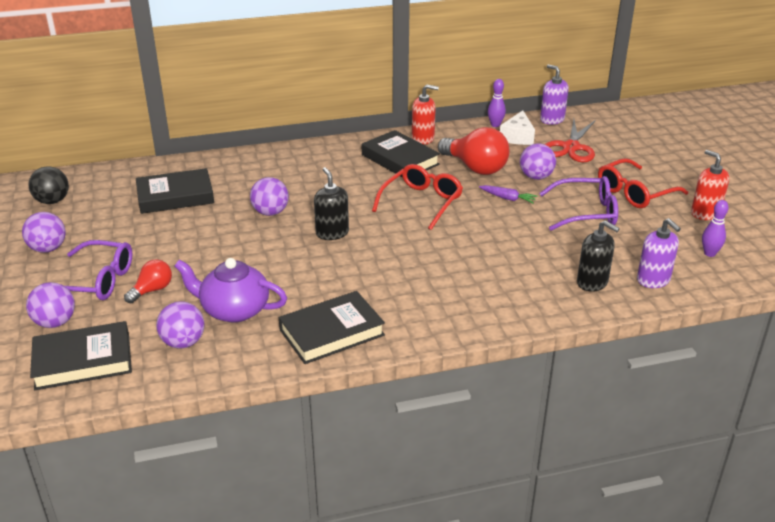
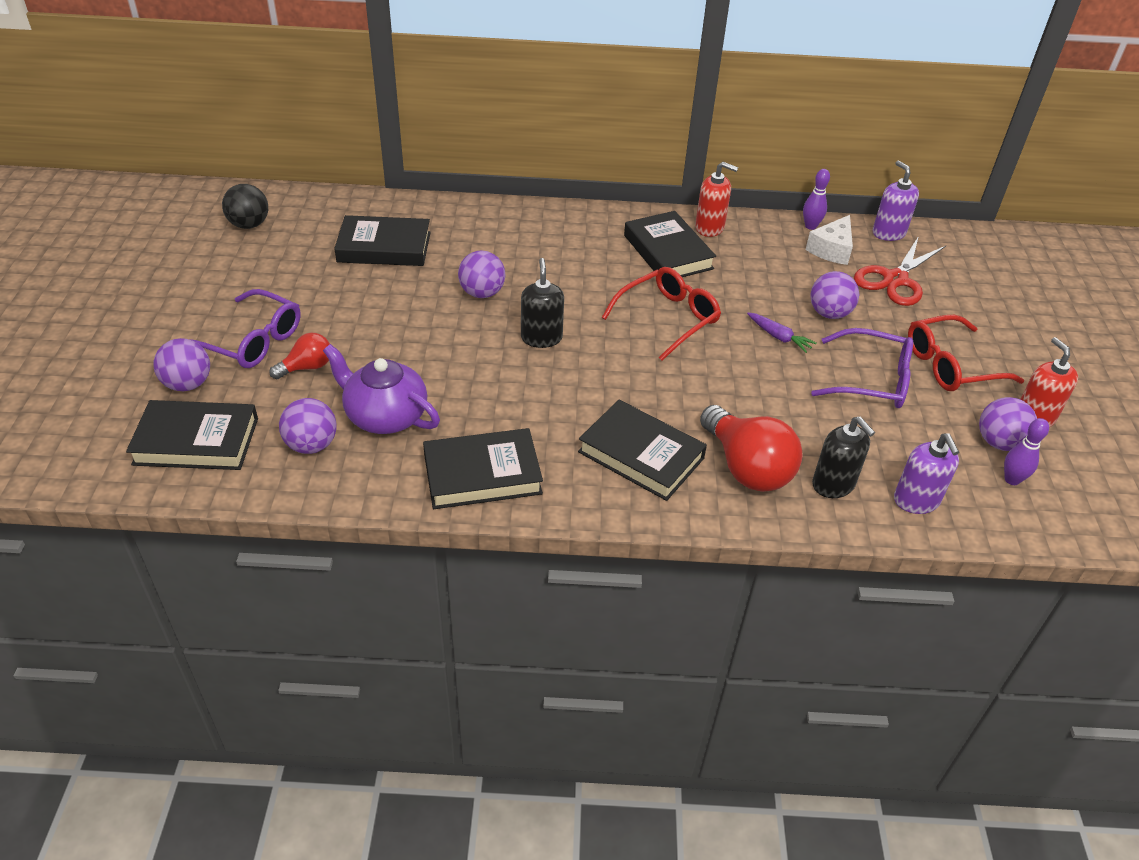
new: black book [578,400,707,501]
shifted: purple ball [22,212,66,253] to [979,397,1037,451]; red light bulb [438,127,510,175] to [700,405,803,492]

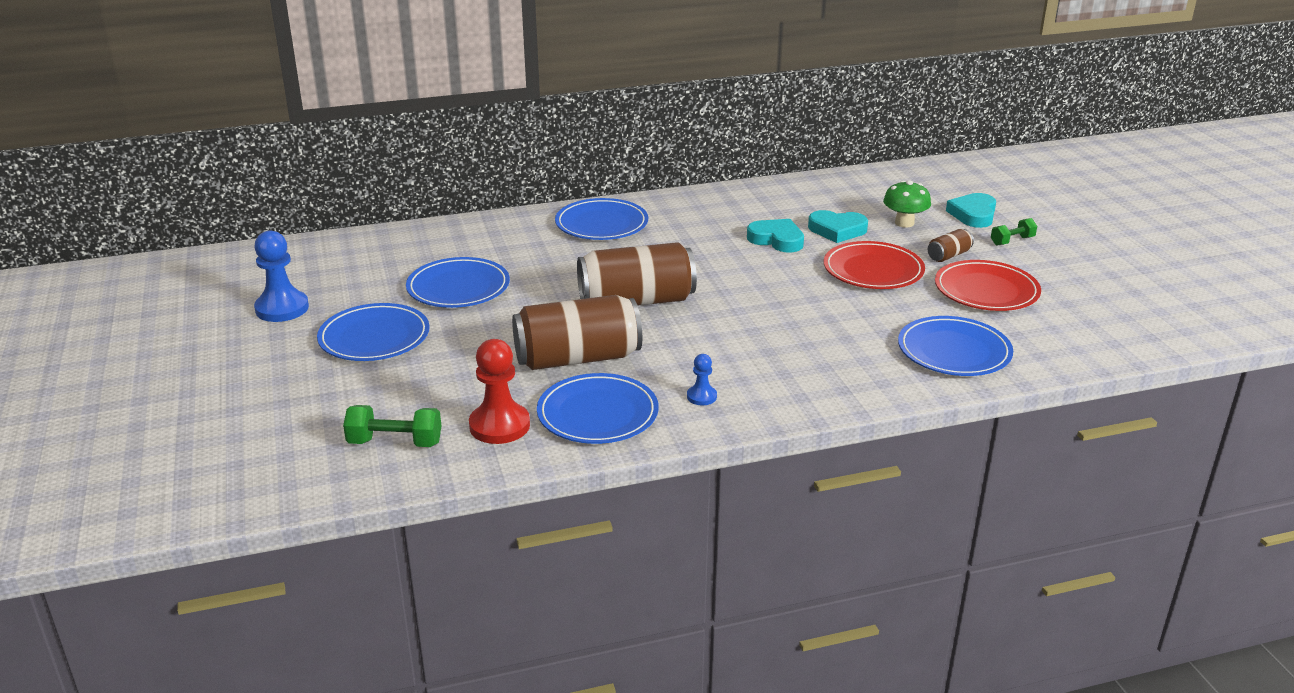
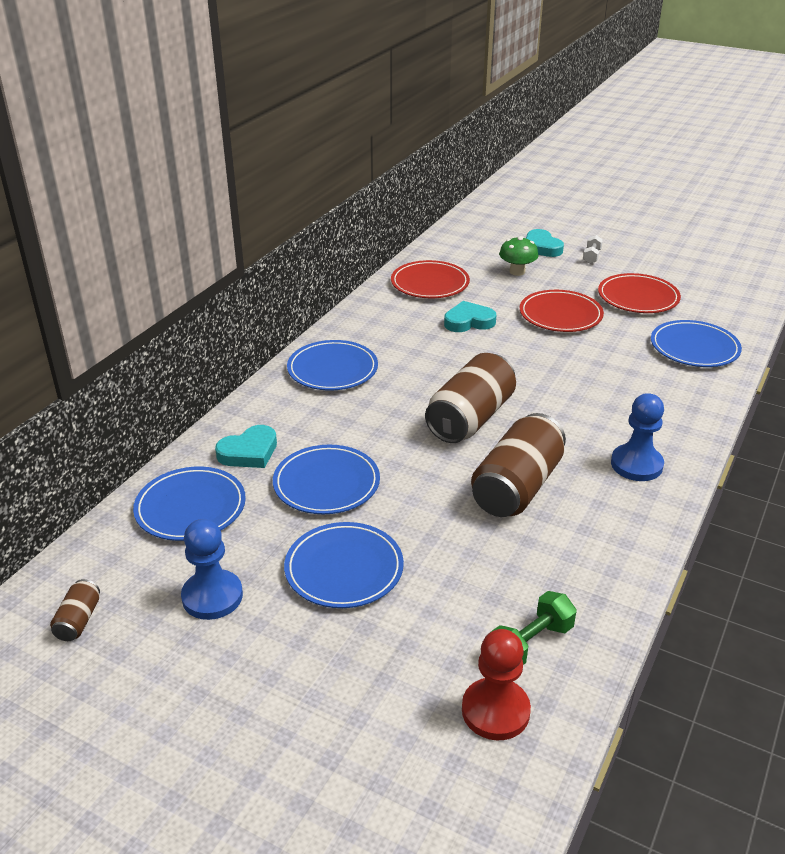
new: red plate [391,260,470,298]
shifted: red pawn [469,339,530,444] to [462,629,531,740]; blue plate [537,373,659,444] to [133,467,246,541]; turquoise heart [808,210,868,243] to [215,425,277,468]; brown can [928,229,974,262] to [50,579,100,641]
repainted: green dumbbell [991,218,1037,246] to white dumbbell [583,235,603,264]
scaled: blue pawn [687,354,717,405] = [611,393,664,481] x1.93

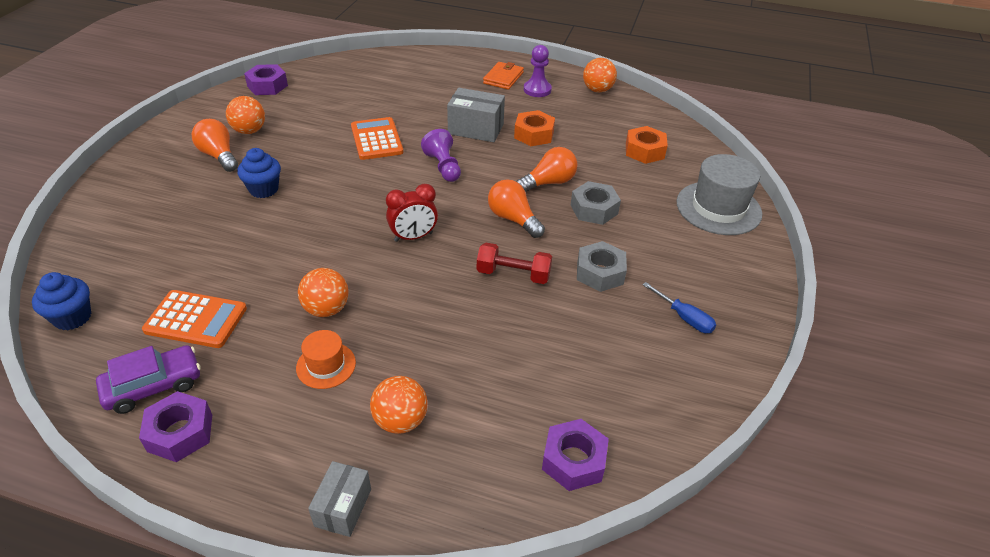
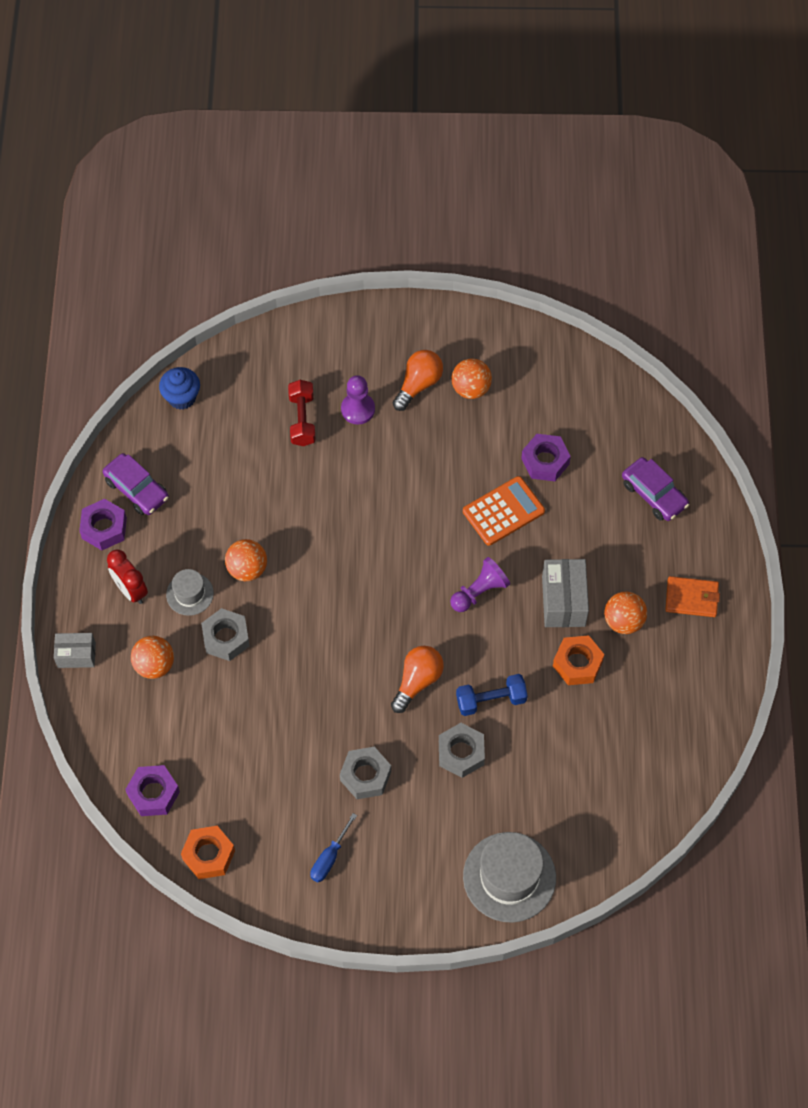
gone: orange calculator [142,290,247,348]; blue cupcake [237,148,281,198]
new: grey nut [201,608,250,661]; purple car [622,457,689,521]
shifted: purple nut [244,64,288,95] to [521,434,571,481]; red clock [386,184,438,242] to [107,549,148,604]; red dumbbell [477,243,552,284] to [288,380,316,446]; purple pawn [524,45,552,97] to [341,375,375,425]; orange ball [583,58,617,92] to [604,592,647,634]; orange nut [626,126,668,164] to [181,826,235,879]
swapped: orange light bulb [516,147,578,192] to blue dumbbell [456,674,528,716]
repainted: orange hat [296,330,356,389] to grey hat [166,569,214,616]

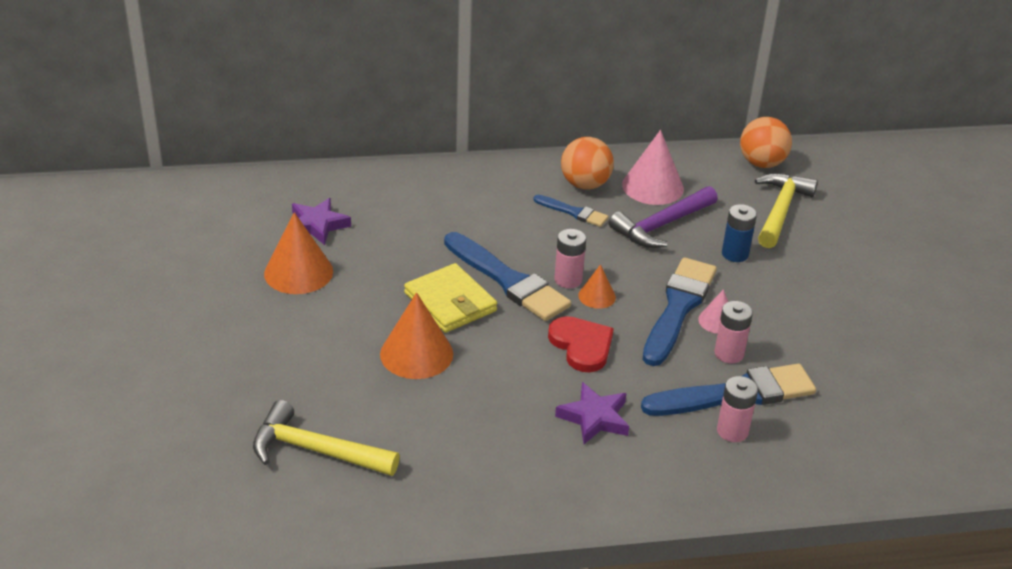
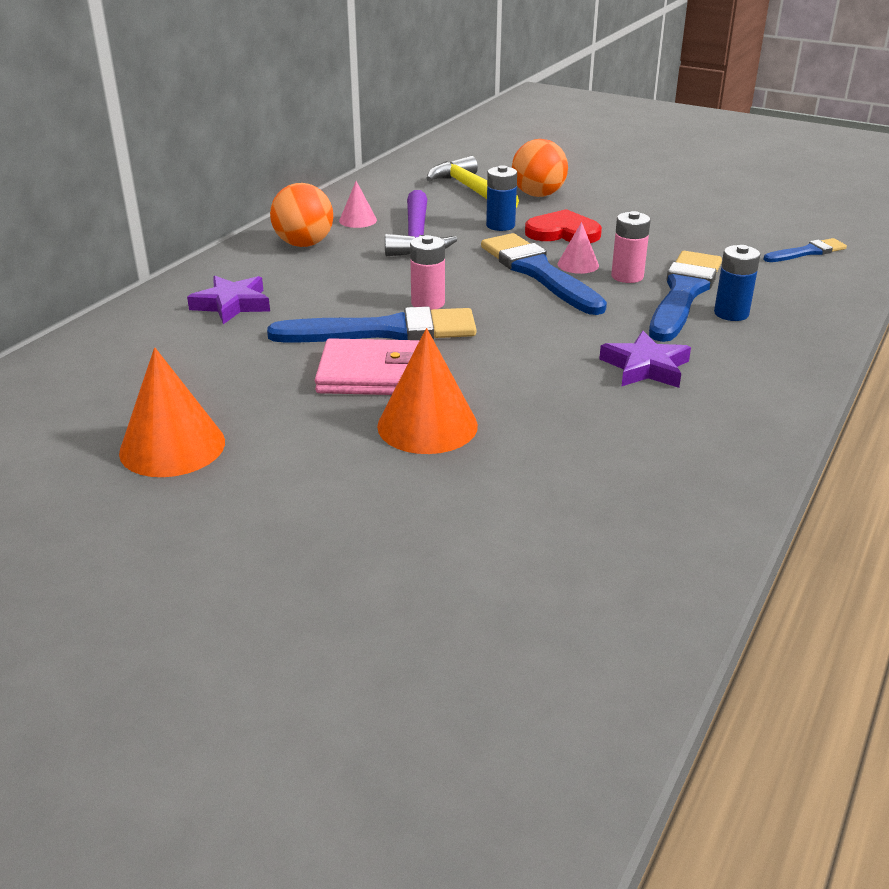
gone: yellow hammer [253,400,400,476]; orange cone [578,264,616,309]
shifted: purple star [292,198,351,245] to [187,276,270,324]; blue brush [533,195,609,227] to [764,238,847,262]; red heart [548,316,614,372] to [525,209,602,243]; orange ball [740,117,792,168] to [512,139,568,197]
repainted: yellow wallet [404,263,497,333] to pink wallet [315,338,420,395]; pink battery [717,376,758,442] to blue battery [714,245,761,321]
scaled: pink cone [622,130,684,205] = [339,181,377,228] x0.54

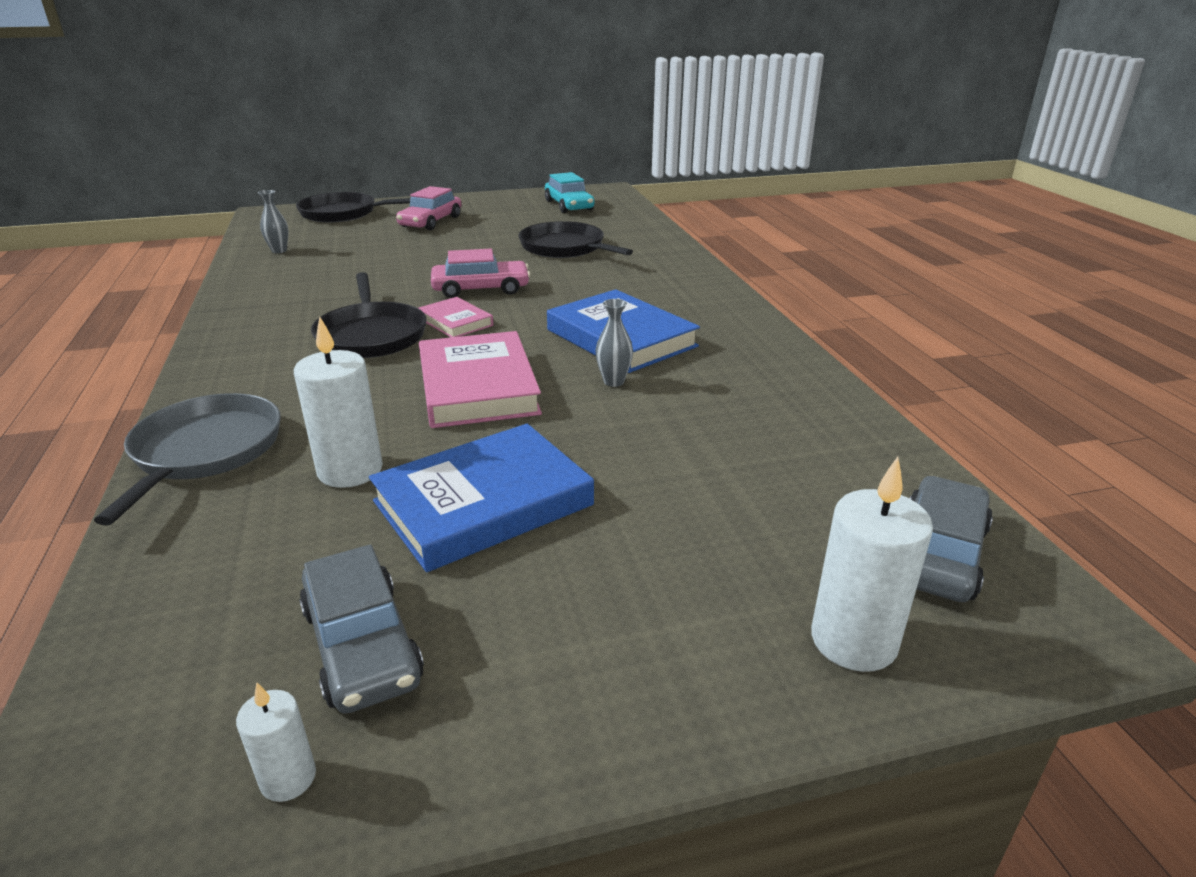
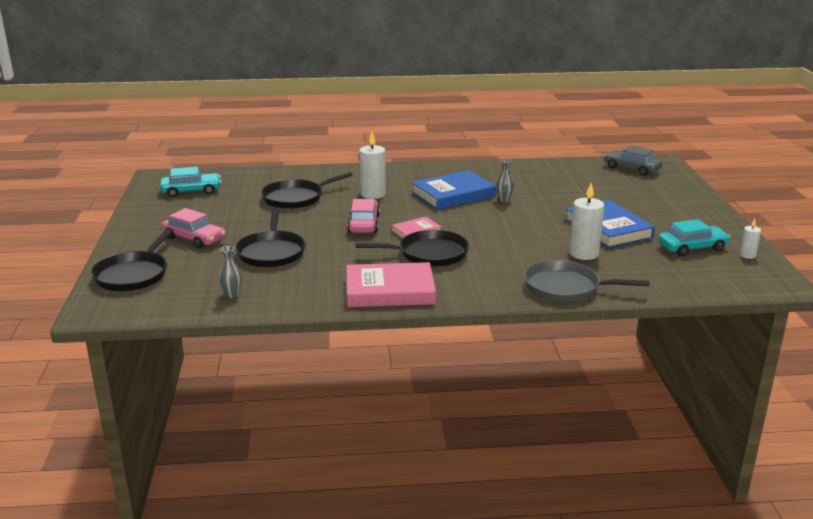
new: black pan [235,209,306,267]
shifted: pink book [419,331,542,428] to [346,262,436,307]; white candle [811,457,933,672] to [359,132,386,199]
repainted: grey car [299,545,424,714] to turquoise car [658,219,730,256]

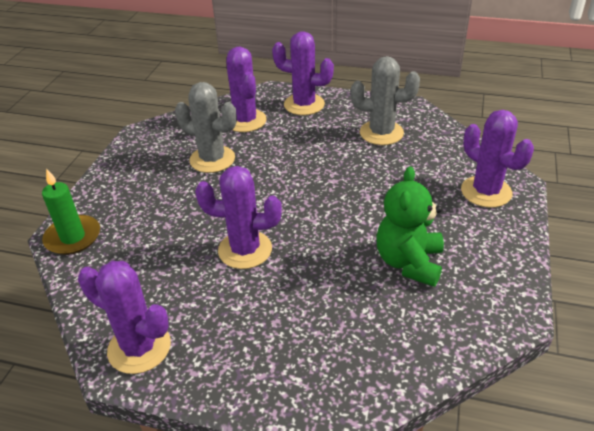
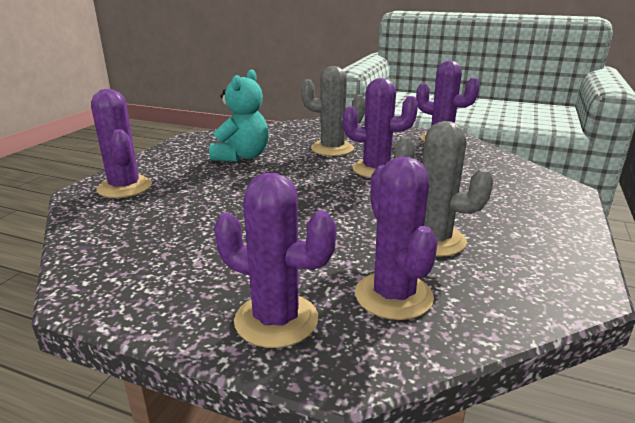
gone: green candle [42,168,100,255]
shifted: grey cactus [351,56,420,145] to [301,66,365,156]
repainted: green teddy bear [377,166,444,287] to turquoise teddy bear [209,70,268,162]

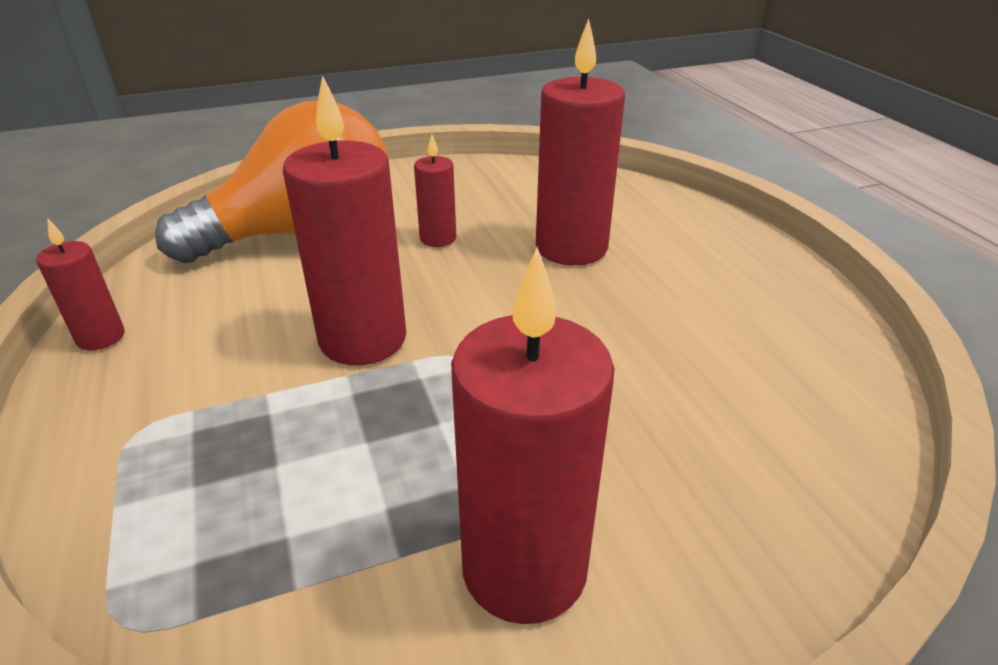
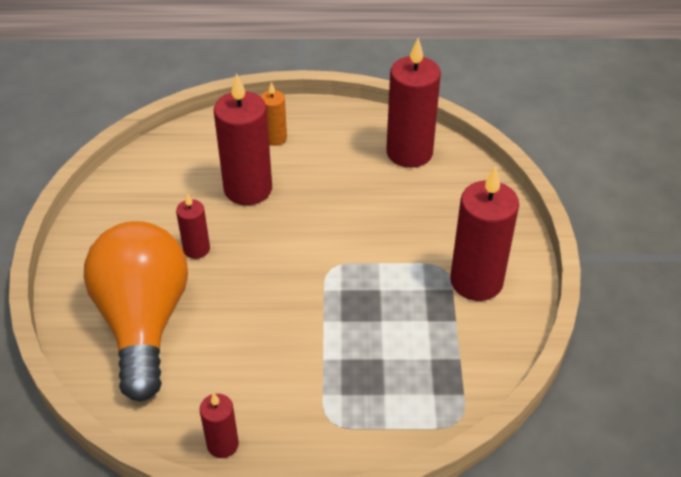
new: orange candle [261,82,287,146]
shifted: red candle [283,75,406,365] to [386,38,441,168]

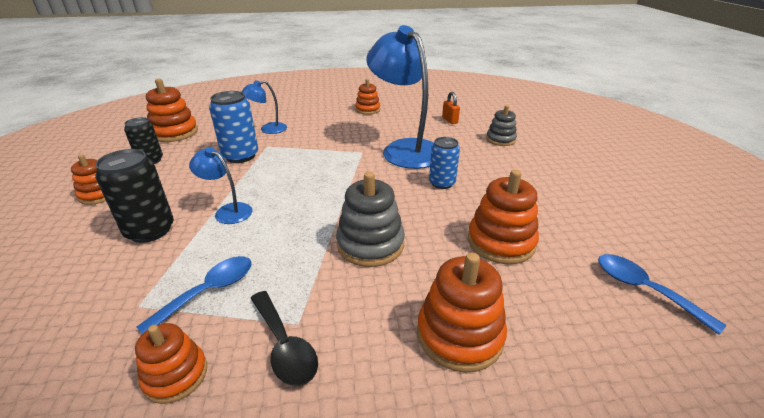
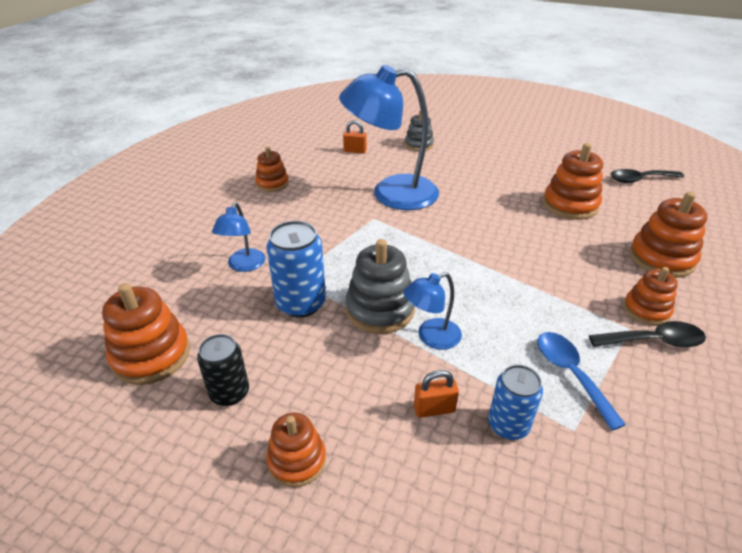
shifted: orange stacking toy [135,323,207,404] to [624,267,678,326]; grey stacking toy [336,172,405,267] to [346,239,415,334]; blue can [429,137,460,189] to [488,365,543,440]
swapped: black can [95,149,174,243] to orange padlock [414,370,459,418]
repainted: blue spoon [598,254,726,335] to black spoon [610,169,685,183]

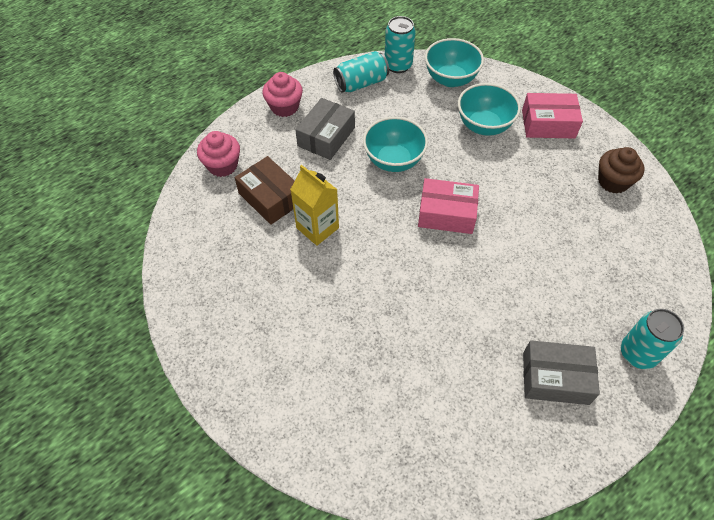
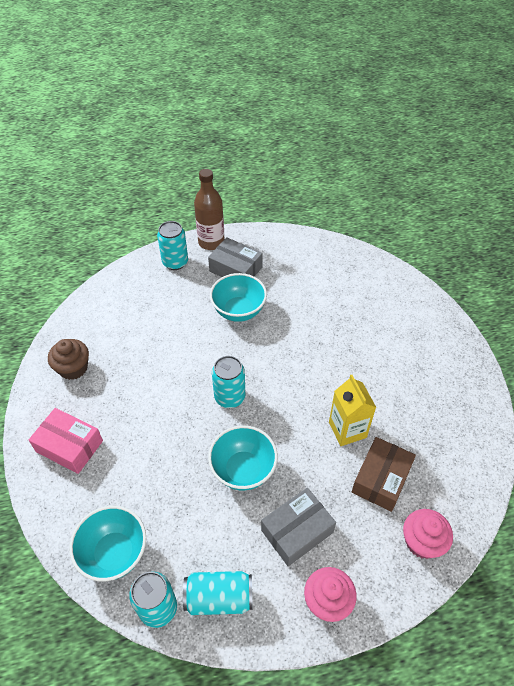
new: brown bottle [194,169,224,250]
shifted: turquoise bowl [458,83,521,136] to [210,273,267,322]
swapped: pink box [418,178,479,234] to turquoise can [212,356,245,408]
rotated: brown box [235,156,295,225] = [352,437,416,512] 45 degrees clockwise

